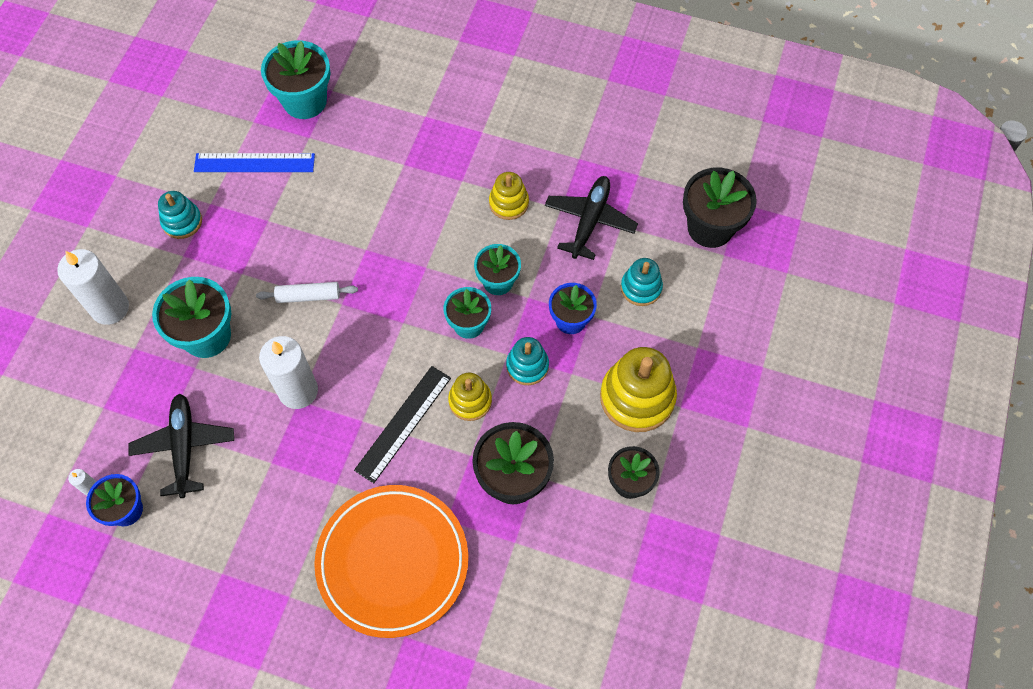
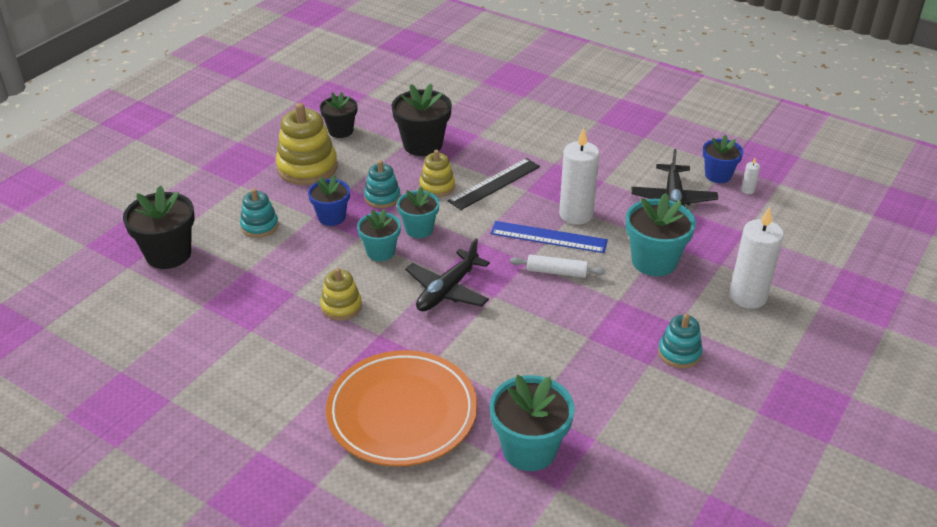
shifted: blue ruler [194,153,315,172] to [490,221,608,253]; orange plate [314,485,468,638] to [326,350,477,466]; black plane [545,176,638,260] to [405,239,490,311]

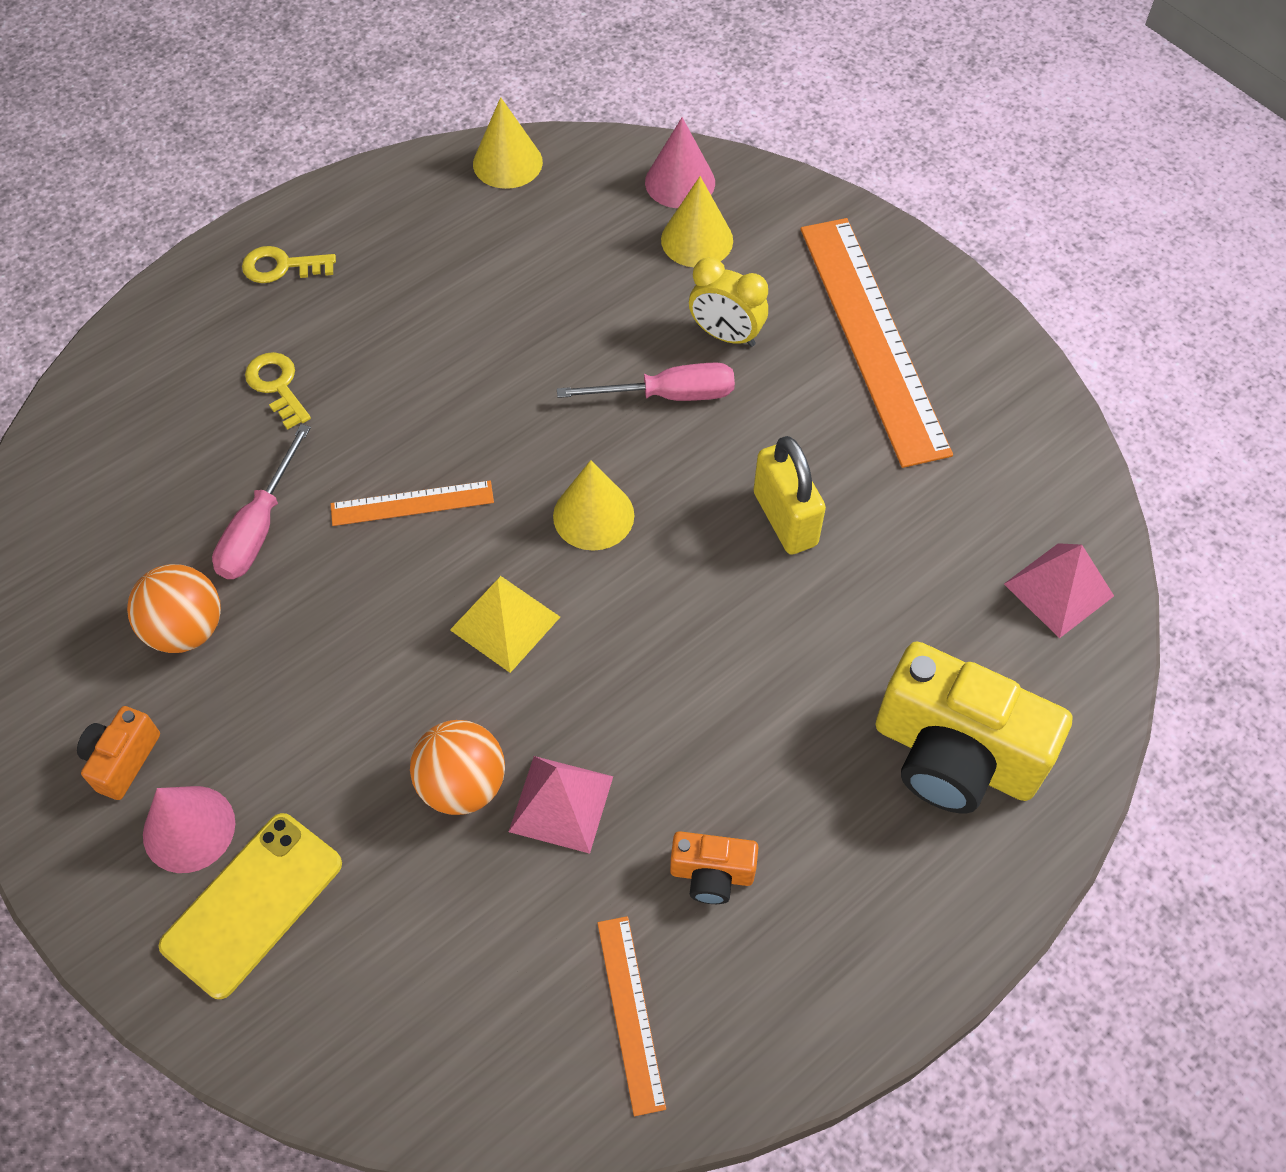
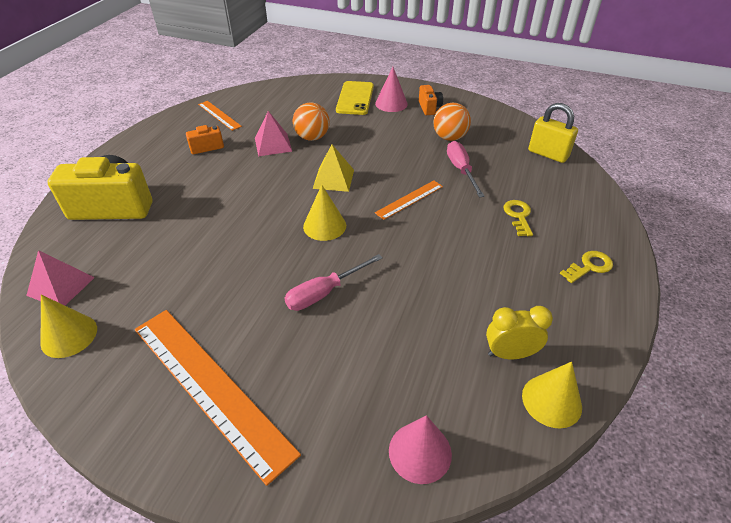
shifted: yellow cone [661,176,733,267] to [41,295,97,358]; yellow clock [689,257,768,347] to [486,306,553,359]; yellow padlock [753,436,826,555] to [528,103,578,163]
rotated: yellow key [245,352,311,430] = [504,200,533,236] 120 degrees counterclockwise

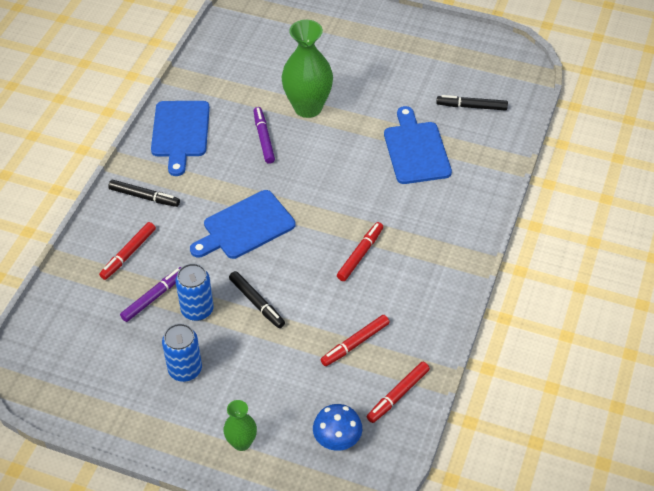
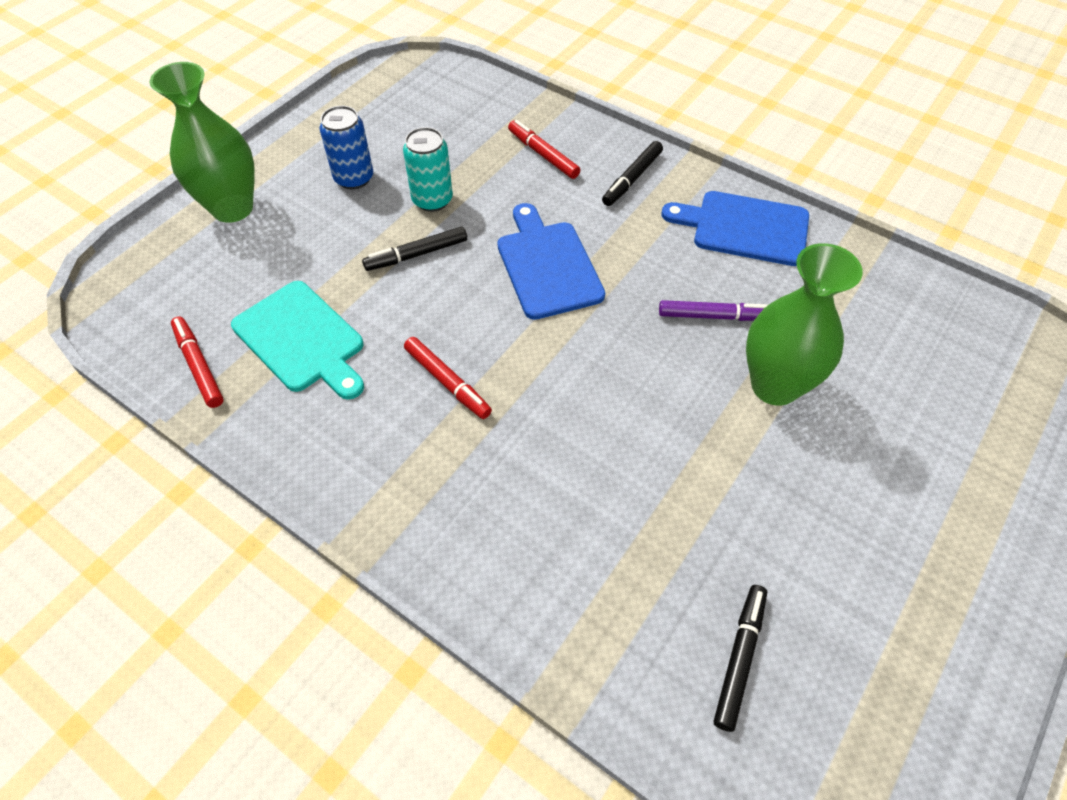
gone: purple marker [120,267,181,322]; blue mushroom [313,404,362,451]; blue cutting board [384,106,452,184]
swapped: red marker [321,315,390,366] to turquoise cutting board [231,281,364,400]
repainted: blue can [175,263,214,321] to turquoise can [403,127,453,212]
scaled: green vase [223,400,257,451] = [150,62,254,223] x1.90

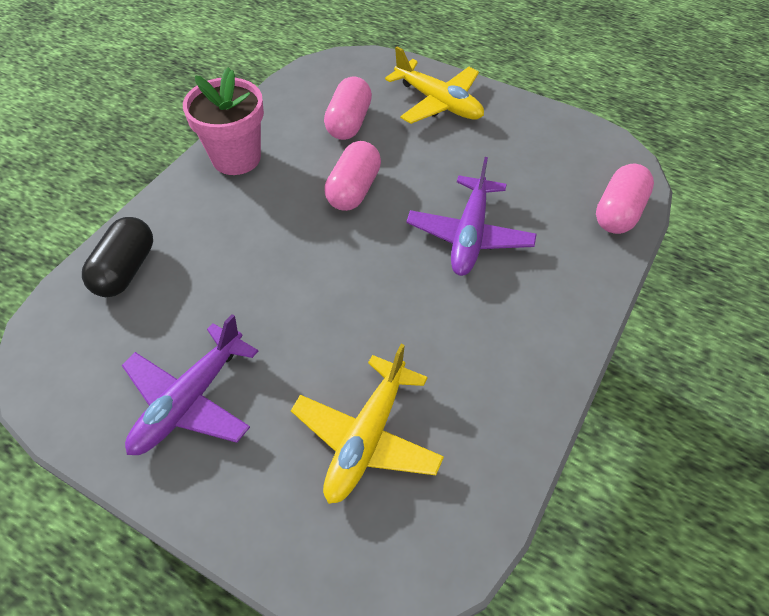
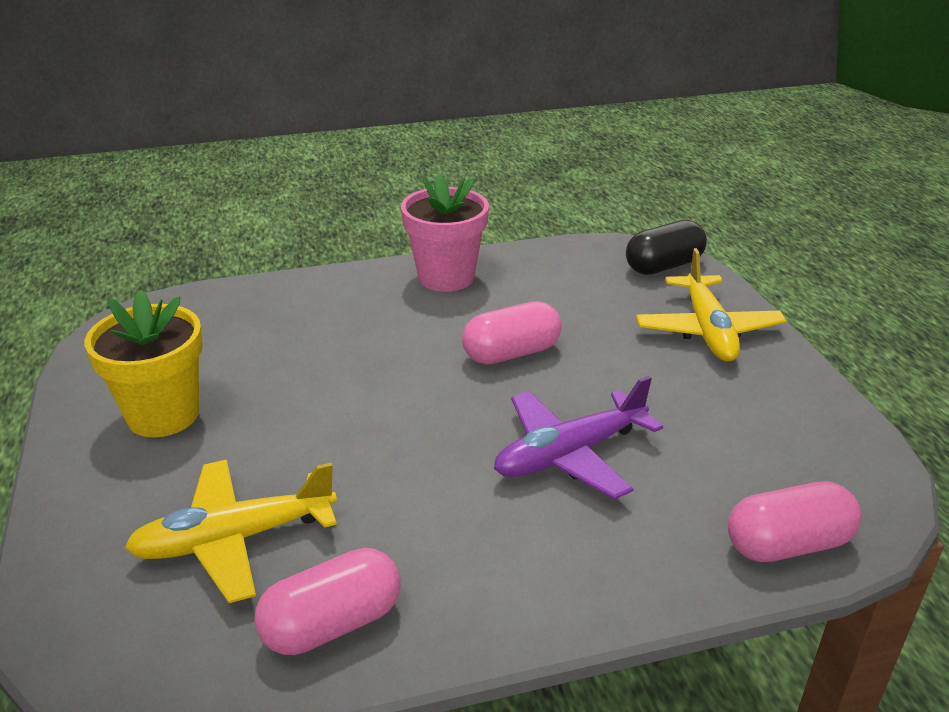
shifted: black capsule [82,217,153,297] to [626,220,707,275]; pink capsule [324,77,372,140] to [254,548,400,655]
swapped: purple plane [122,314,258,455] to yellow flower pot [85,290,203,437]

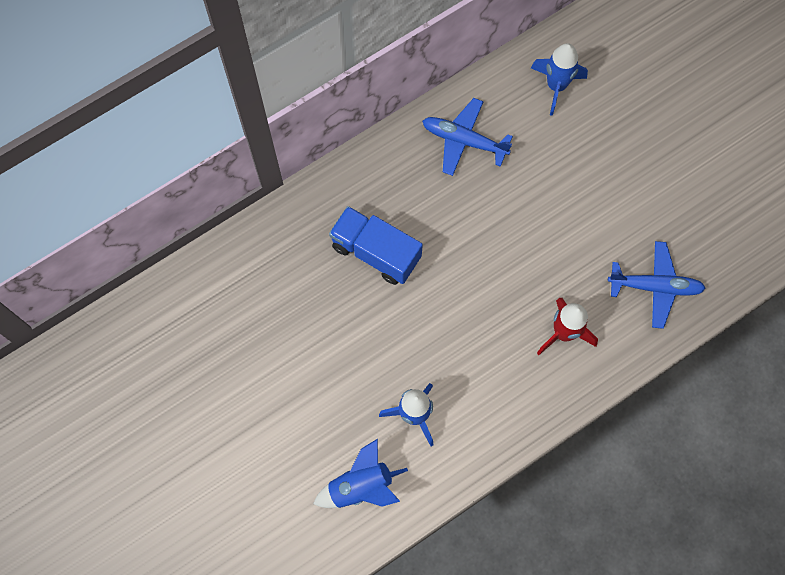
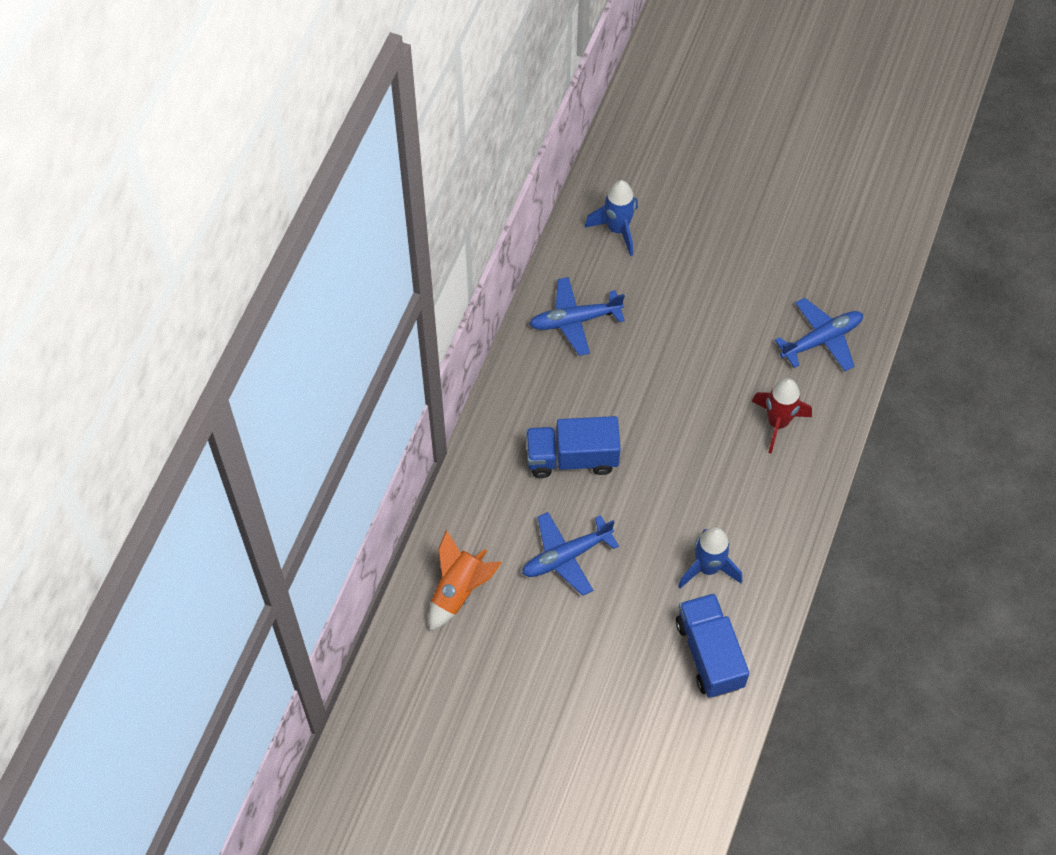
new: orange rocket [428,530,502,631]; blue plane [522,512,619,596]
swapped: blue rocket [313,439,408,508] to blue truck [676,593,749,698]

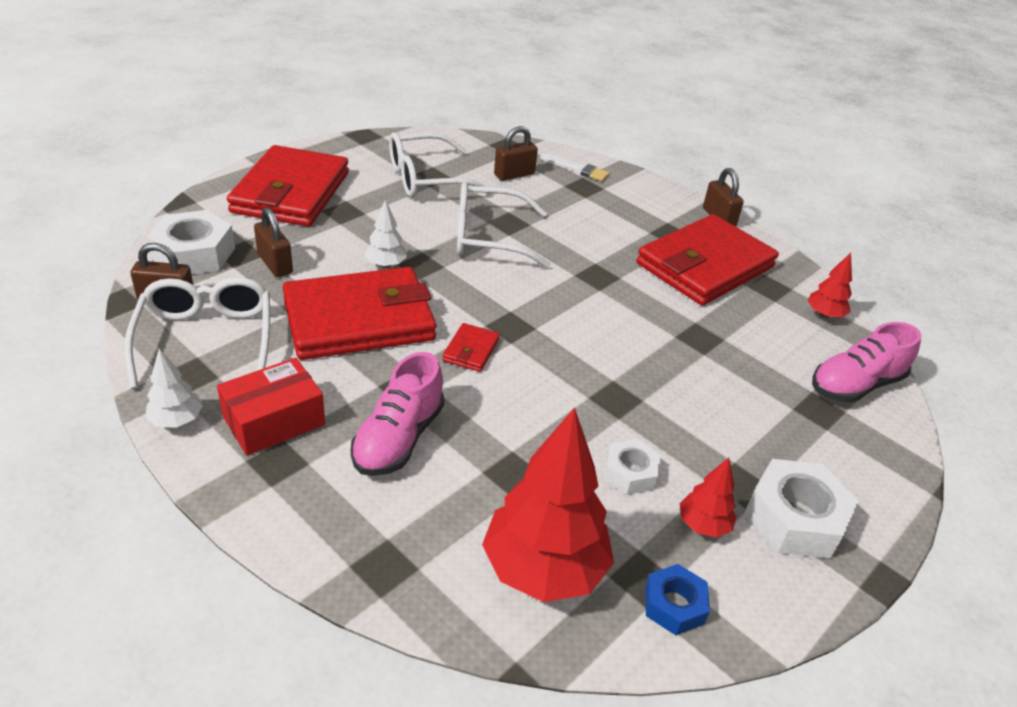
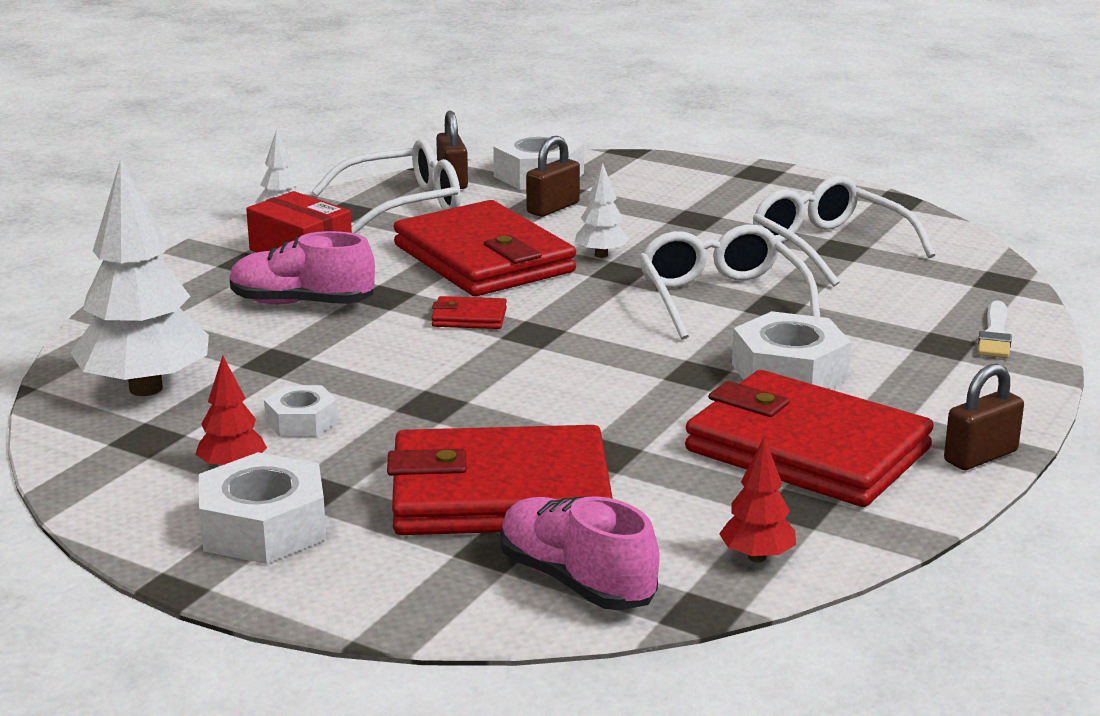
gone: brown padlock [494,126,538,181]; blue nut [645,564,710,635]
new: white nut [732,311,851,389]
shifted: red wallet [227,145,349,227] to [387,425,613,535]
repainted: red tree [482,407,614,602] to white tree [71,158,209,396]

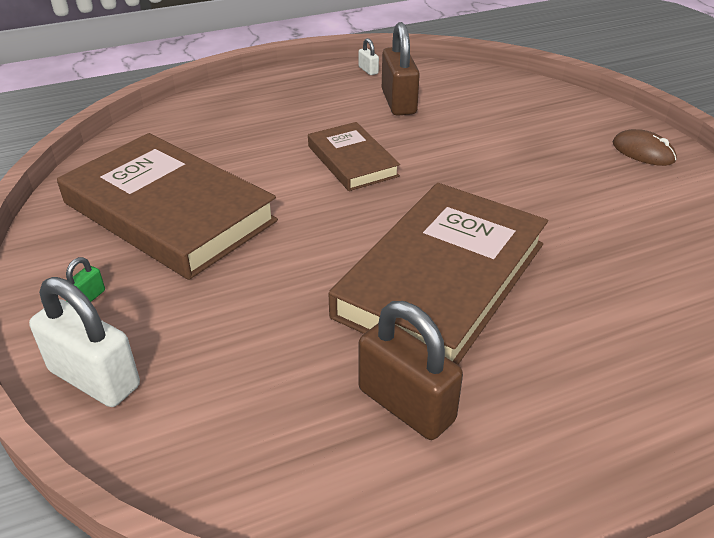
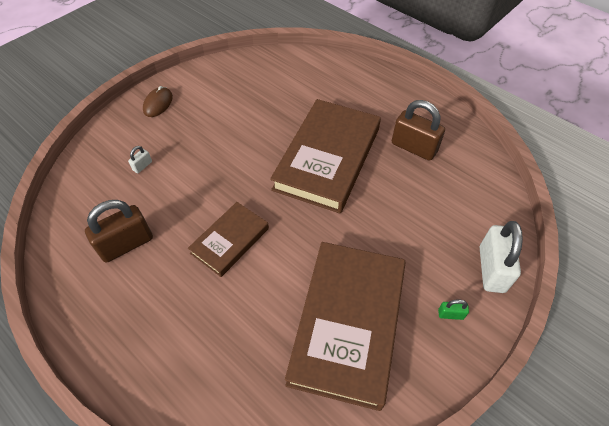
shifted: white padlock [359,38,379,75] to [128,146,152,173]
rotated: brown book [328,183,548,365] = [270,99,381,214] 75 degrees counterclockwise; brown padlock [358,301,463,440] = [392,100,445,161] 75 degrees counterclockwise

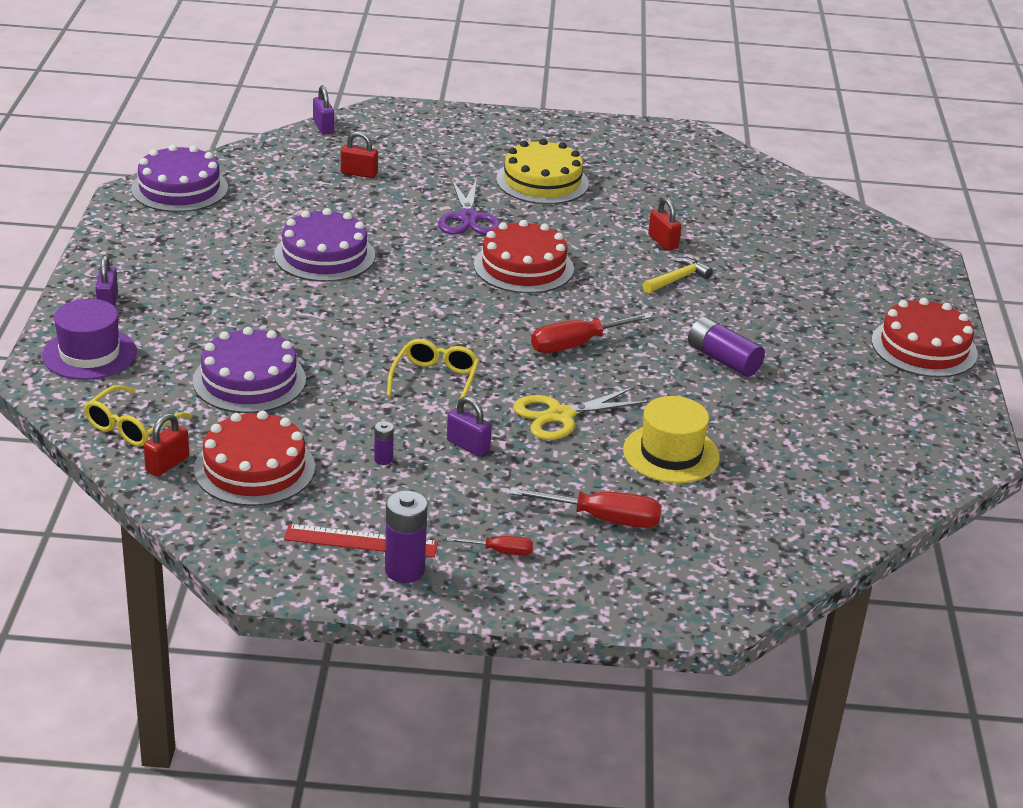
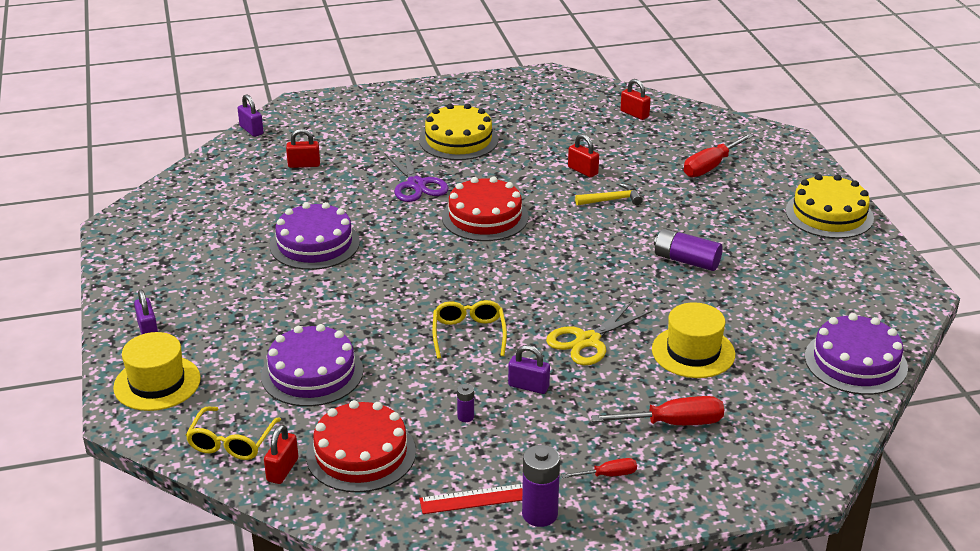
new: red padlock [620,79,651,120]
shifted: purple cake [131,144,228,212] to [805,313,908,395]; red screwdriver [531,313,652,353] to [684,133,753,177]
repainted: purple hat [42,299,137,380] to yellow hat [113,332,201,411]; red cake [872,298,978,377] to yellow cake [785,174,874,239]
rotated: yellow hammer [643,257,713,293] = [575,183,643,205] 45 degrees clockwise

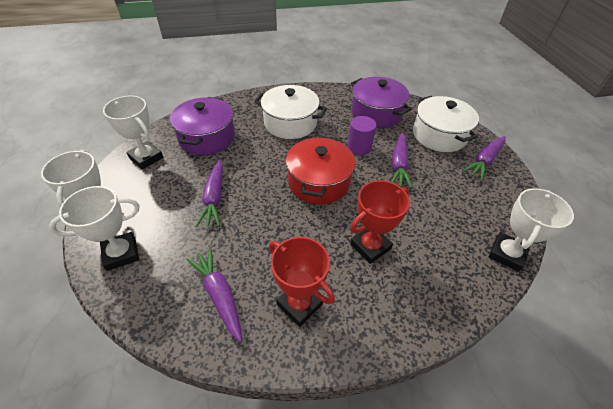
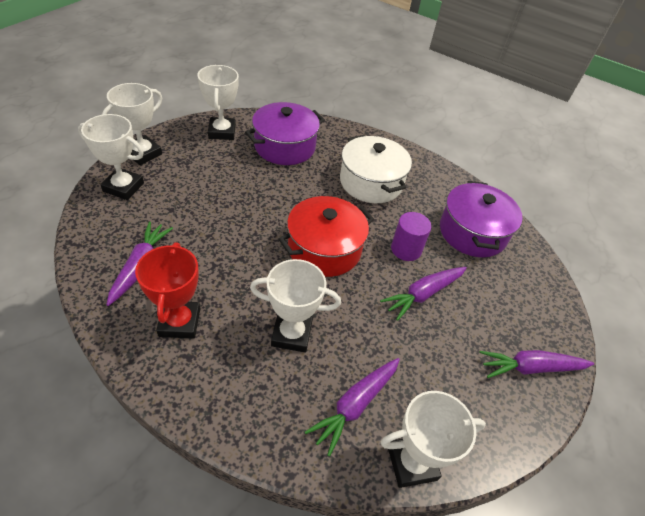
gone: white pot [413,96,479,152]
shifted: purple carrot [196,160,223,227] to [305,358,400,456]
repainted: red trophy [350,180,410,264] to white trophy [250,259,341,352]

